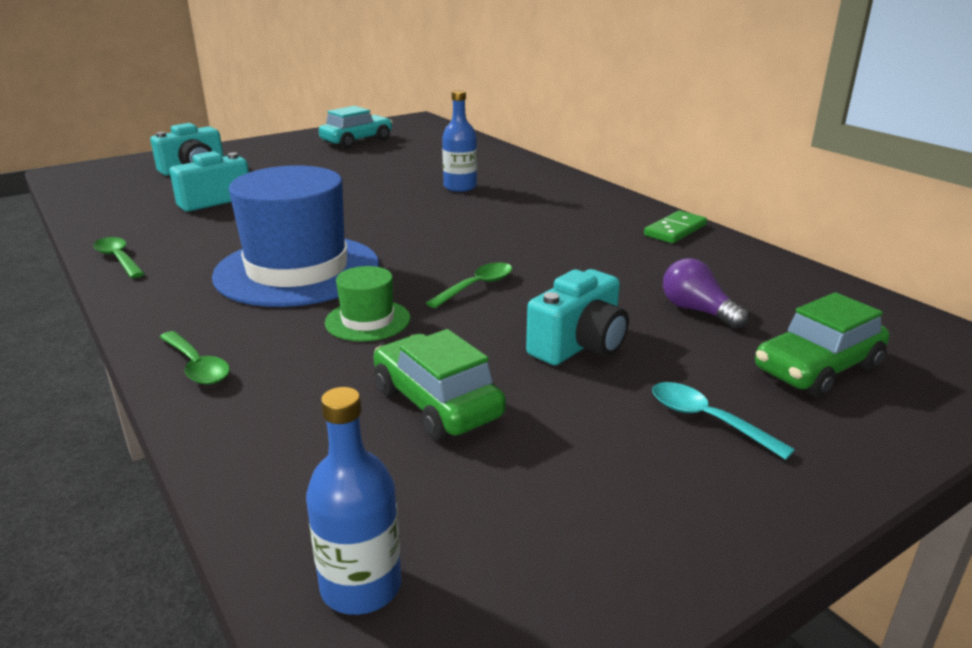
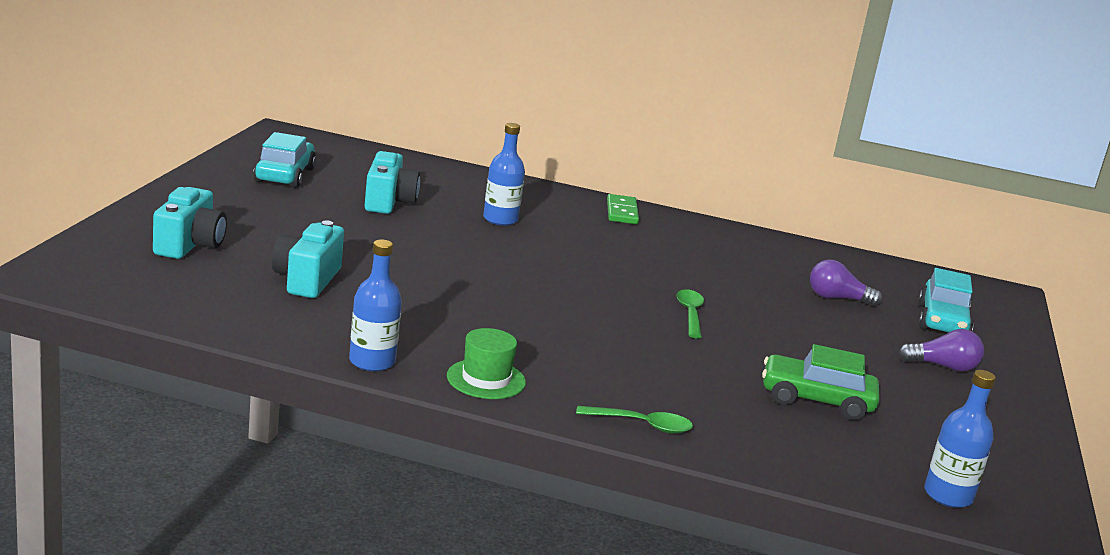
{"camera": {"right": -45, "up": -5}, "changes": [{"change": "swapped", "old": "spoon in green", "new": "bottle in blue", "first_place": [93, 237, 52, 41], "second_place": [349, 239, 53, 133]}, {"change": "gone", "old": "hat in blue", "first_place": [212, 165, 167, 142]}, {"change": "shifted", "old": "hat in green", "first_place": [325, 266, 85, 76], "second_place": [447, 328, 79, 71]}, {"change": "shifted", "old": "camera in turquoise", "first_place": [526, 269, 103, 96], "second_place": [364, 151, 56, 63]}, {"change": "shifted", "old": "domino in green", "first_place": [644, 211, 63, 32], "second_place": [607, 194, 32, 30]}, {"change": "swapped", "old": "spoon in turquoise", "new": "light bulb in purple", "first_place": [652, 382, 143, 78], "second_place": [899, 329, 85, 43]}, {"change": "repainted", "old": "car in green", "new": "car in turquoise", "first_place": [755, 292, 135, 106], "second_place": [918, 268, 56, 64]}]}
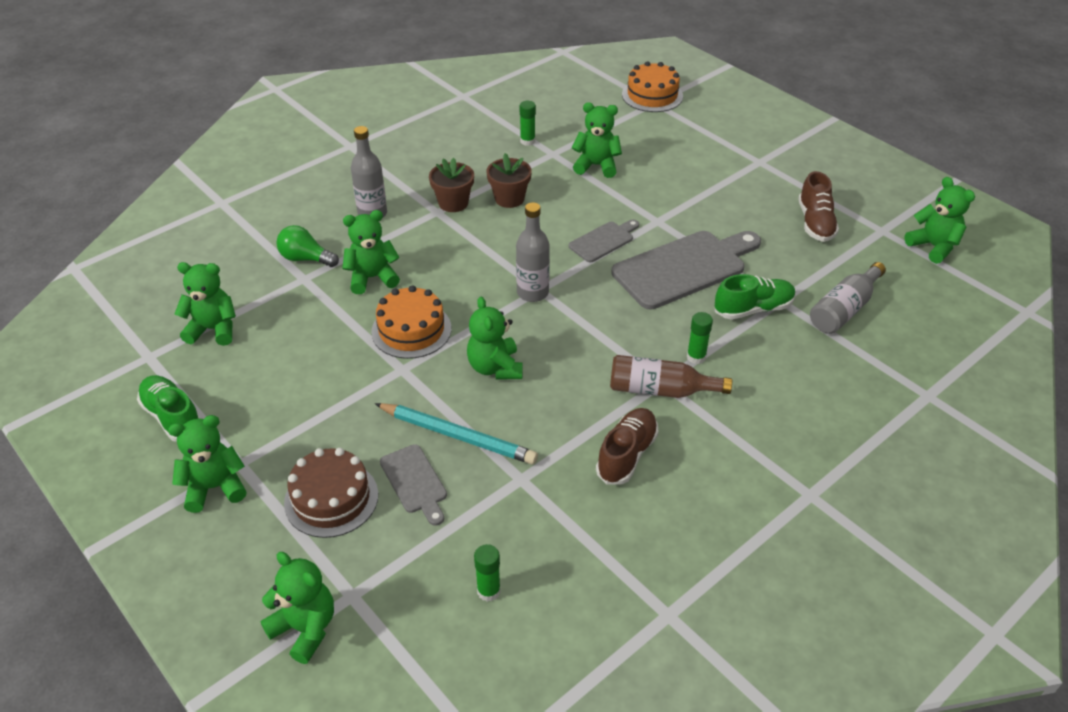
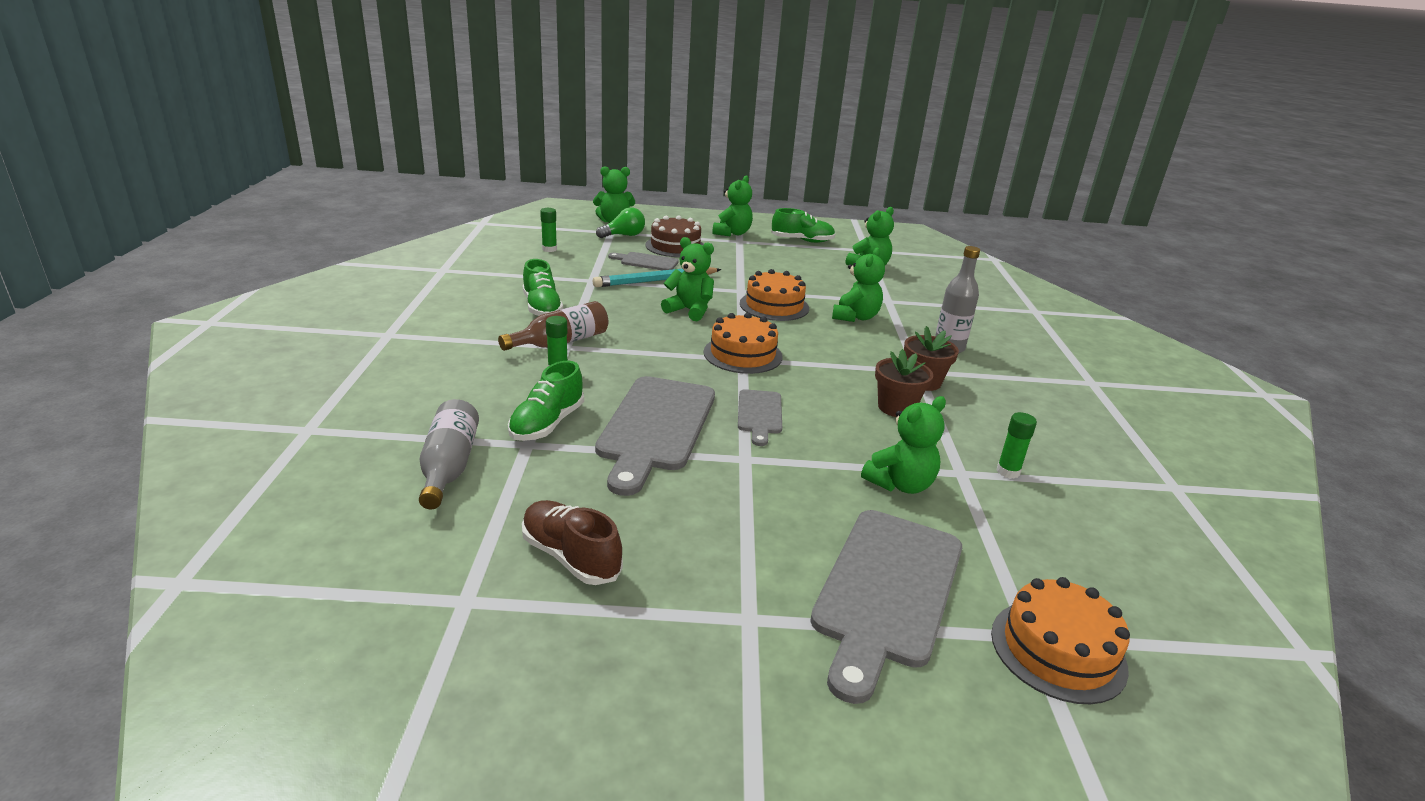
{"camera": {"right": 130, "up": -15}, "changes": [{"change": "shifted", "old": "light bulb in green", "first_place": [277, 225, 62, 42], "second_place": [596, 207, 49, 31]}, {"change": "swapped", "old": "bottle in grey", "new": "cake in orange", "first_place": [516, 202, 34, 100], "second_place": [704, 313, 79, 61]}, {"change": "repainted", "old": "shoe in brown", "new": "shoe in green", "first_place": [596, 408, 63, 77], "second_place": [523, 259, 40, 57]}, {"change": "gone", "old": "teddy bear in green", "first_place": [904, 177, 71, 87]}, {"change": "new", "new": "cutting board in grey", "second_place": [810, 510, 152, 194]}]}
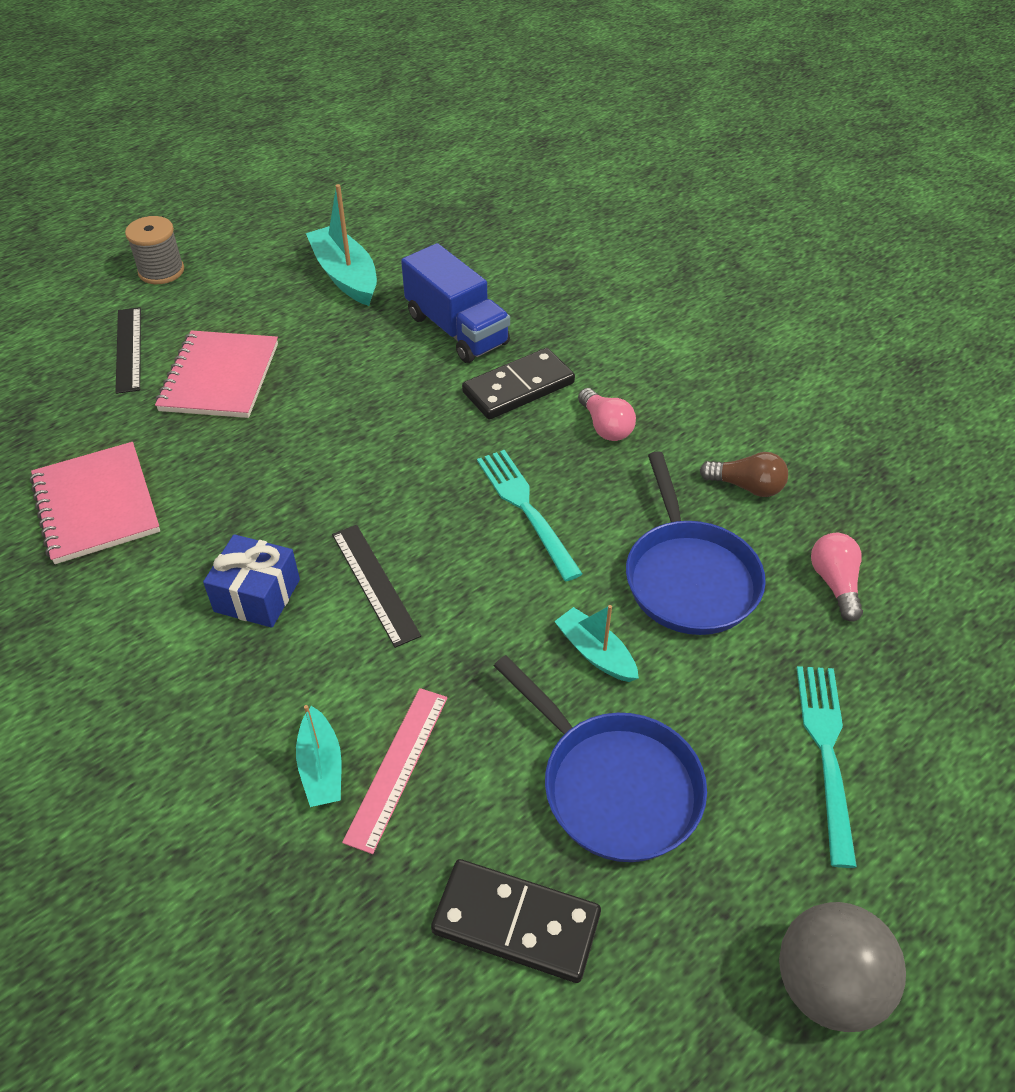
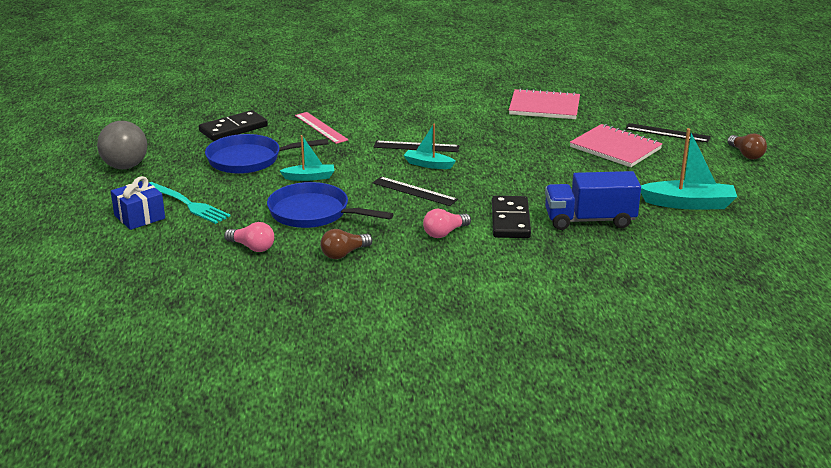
{"camera": {"right": 125, "up": -20}, "changes": [{"change": "swapped", "old": "spool in grey", "new": "light bulb in brown", "first_place": [125, 216, 59, 68], "second_place": [728, 133, 39, 27]}, {"change": "shifted", "old": "gift in blue", "first_place": [203, 534, 97, 94], "second_place": [111, 176, 54, 54]}, {"change": "shifted", "old": "boat in turquoise", "first_place": [296, 705, 45, 102], "second_place": [403, 124, 53, 45]}, {"change": "swapped", "old": "fork in turquoise", "new": "ruler in black", "first_place": [477, 450, 106, 131], "second_place": [372, 177, 86, 29]}, {"change": "rotated", "old": "light bulb in pink", "first_place": [578, 388, 58, 53], "second_place": [423, 209, 48, 29], "degrees": -45}]}
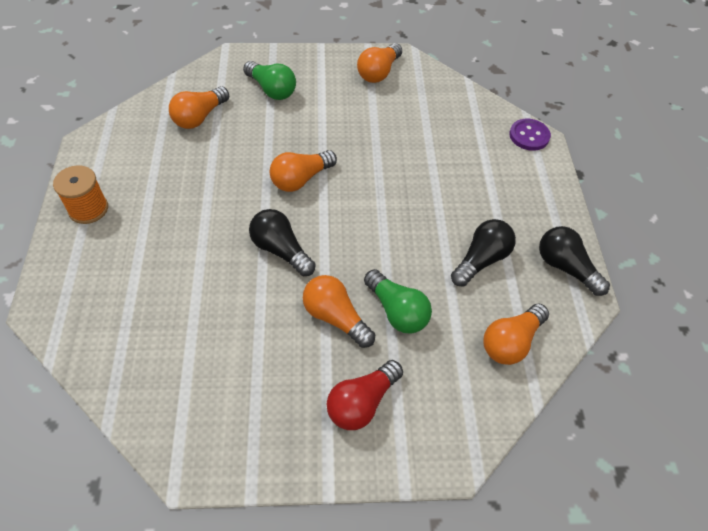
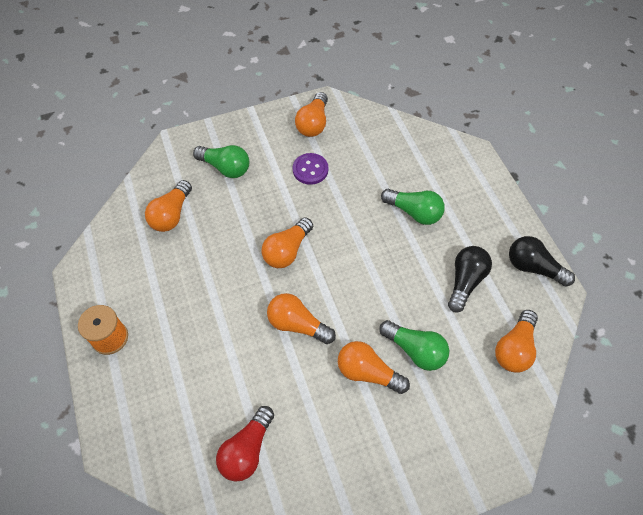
{"camera": {"right": -15, "up": 5}, "changes": [{"change": "repainted", "old": "light bulb in black", "new": "light bulb in orange", "first_place": [249, 209, 67, 67], "second_place": [267, 293, 69, 51]}, {"change": "shifted", "old": "light bulb in red", "first_place": [327, 360, 76, 70], "second_place": [216, 406, 58, 76]}, {"change": "shifted", "old": "button in purple", "first_place": [509, 119, 42, 32], "second_place": [292, 153, 37, 32]}, {"change": "new", "new": "light bulb in green", "second_place": [381, 189, 64, 36]}]}
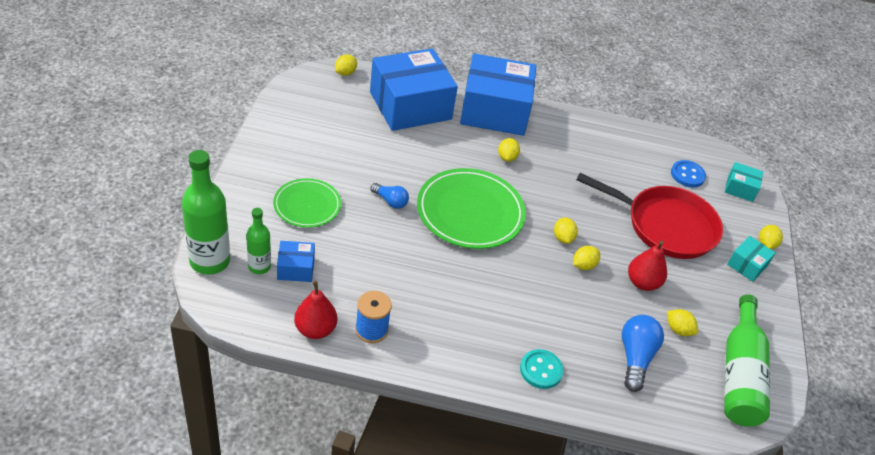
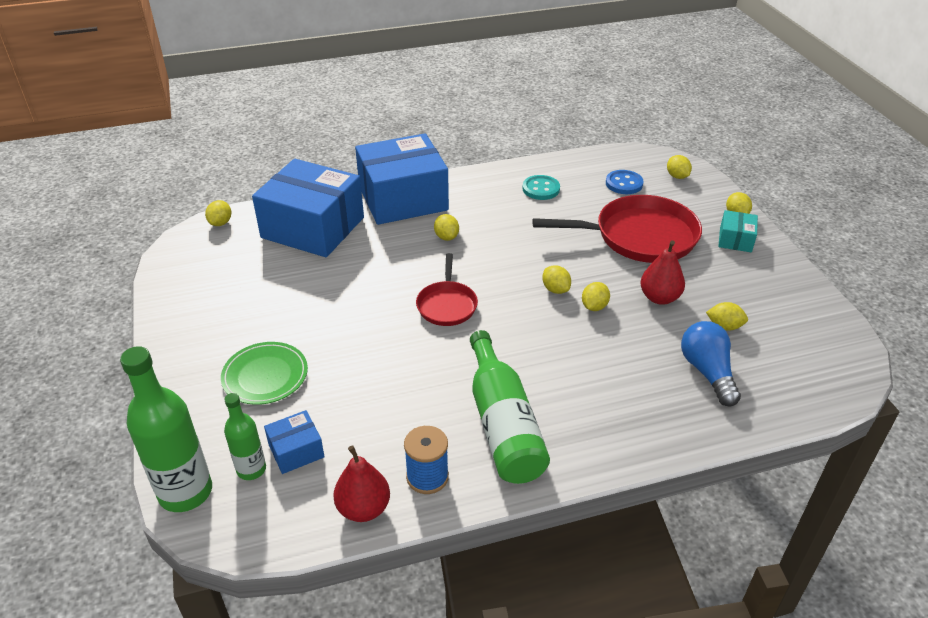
{"camera": {"right": -20, "up": -5}, "changes": [{"change": "rotated", "old": "box in blue", "first_place": [370, 48, 88, 83], "second_place": [252, 159, 112, 98], "degrees": 75}, {"change": "gone", "old": "light bulb in blue", "first_place": [371, 183, 38, 26]}, {"change": "swapped", "old": "plate in green", "new": "pan in red", "first_place": [417, 168, 109, 81], "second_place": [416, 253, 62, 73]}, {"change": "shifted", "old": "button in turquoise", "first_place": [520, 349, 44, 40], "second_place": [523, 175, 37, 25]}, {"change": "shifted", "old": "bottle in green", "first_place": [724, 294, 46, 133], "second_place": [470, 330, 80, 154]}, {"change": "swapped", "old": "box in turquoise", "new": "lemon in yellow", "first_place": [725, 162, 38, 40], "second_place": [667, 155, 25, 24]}]}
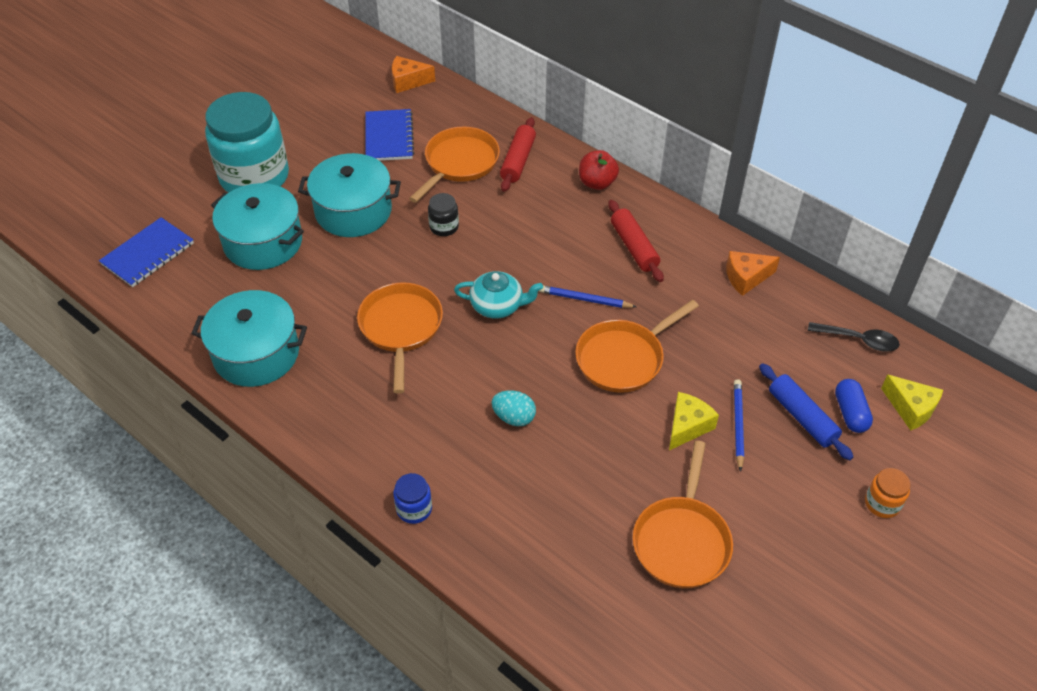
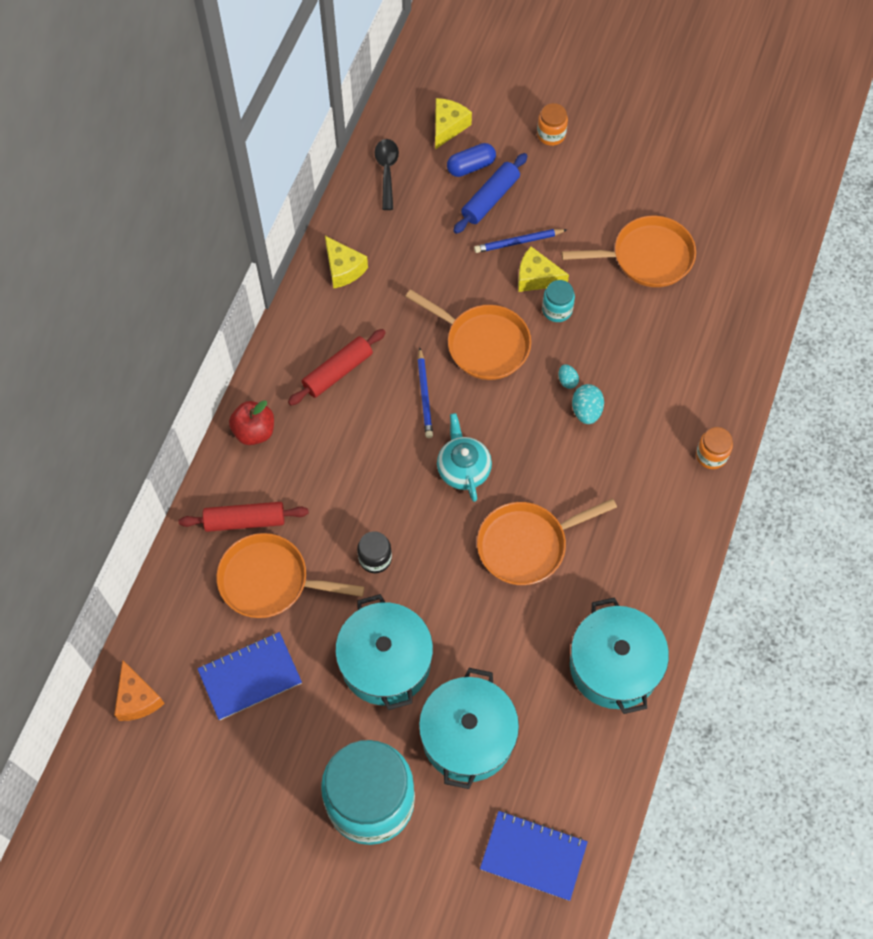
{"camera": {"right": -110, "up": 15}, "changes": [{"change": "repainted", "old": "jar in blue", "new": "jar in orange", "first_place": [393, 473, 39, 51], "second_place": [696, 427, 37, 42]}, {"change": "repainted", "old": "cheese in orange", "new": "cheese in yellow", "first_place": [726, 251, 54, 45], "second_place": [325, 236, 43, 52]}, {"change": "new", "new": "jar in turquoise", "second_place": [542, 280, 33, 42]}, {"change": "new", "new": "egg in turquoise", "second_place": [559, 365, 20, 24]}]}
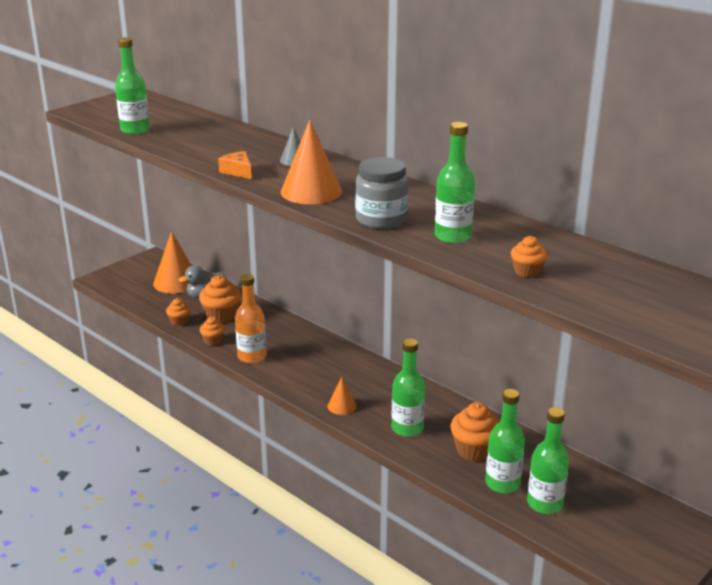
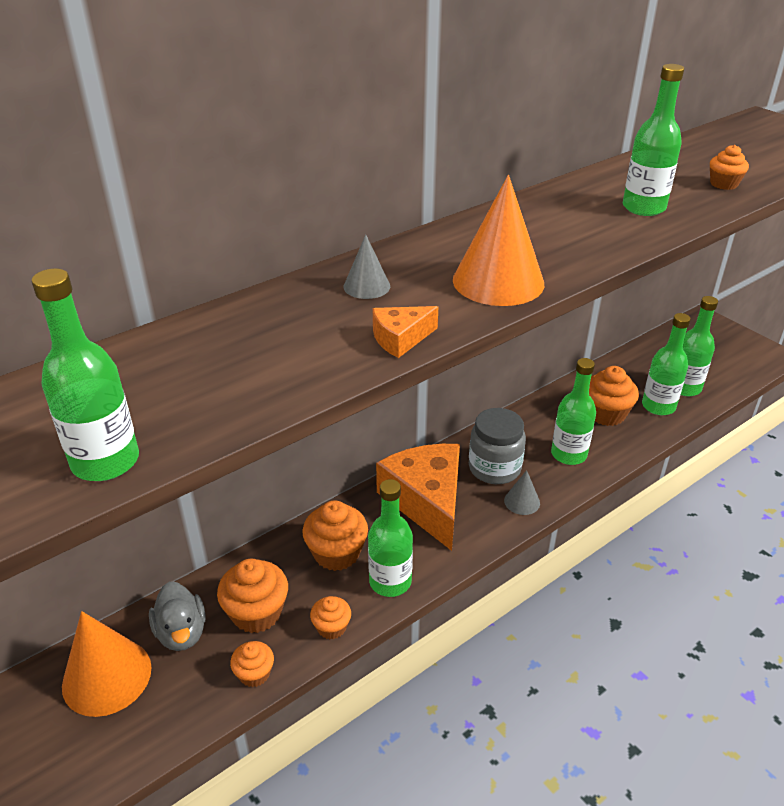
{"camera": {"right": -80, "up": 10}, "changes": [{"change": "repainted", "old": "bottle in orange", "new": "bottle in green", "first_place": [235, 274, 31, 89], "second_place": [368, 479, 45, 118]}, {"change": "repainted", "old": "cone in orange", "new": "cone in grey", "first_place": [328, 377, 28, 38], "second_place": [504, 470, 36, 45]}, {"change": "shifted", "old": "jar in grey", "first_place": [355, 157, 54, 72], "second_place": [469, 408, 57, 76]}, {"change": "new", "new": "cupcake in orange", "second_place": [303, 501, 65, 70]}, {"change": "new", "new": "cheese in orange", "second_place": [376, 444, 84, 107]}]}
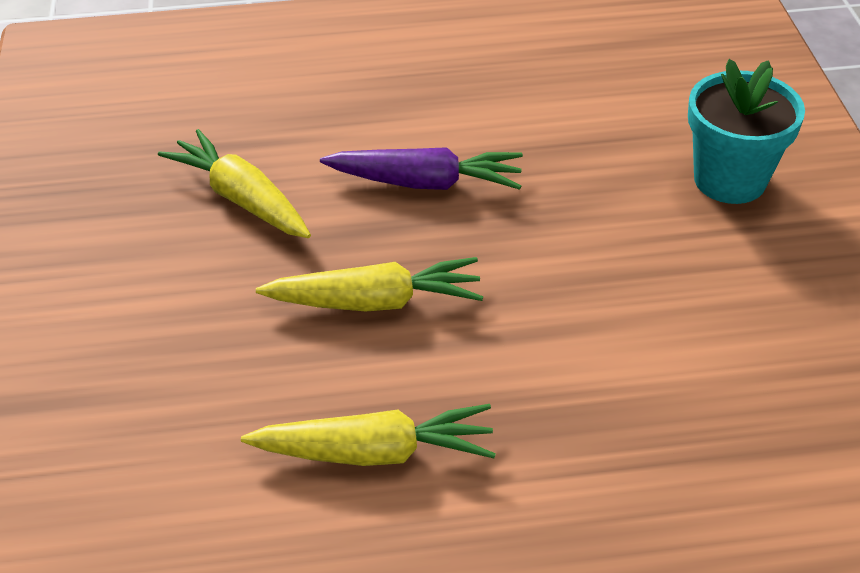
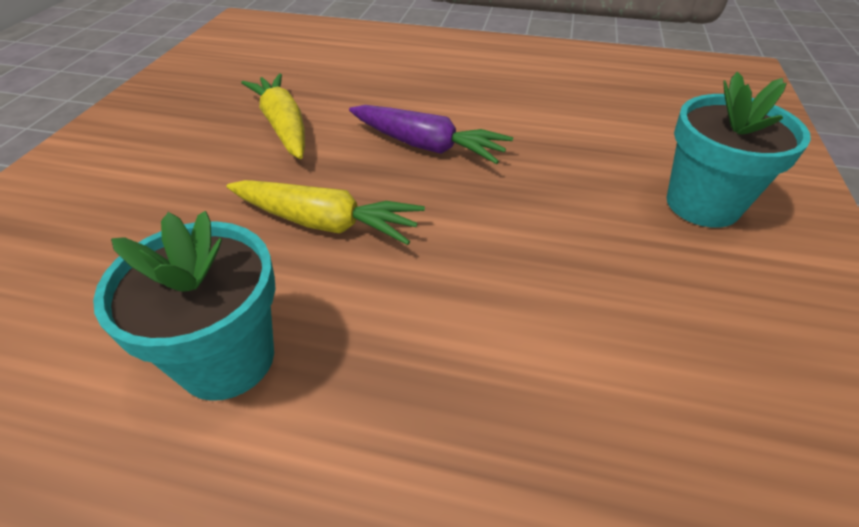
{"camera": {"right": 20, "up": 0}, "changes": [{"change": "swapped", "old": "carrot in yellow", "new": "flower pot in turquoise", "first_place": [241, 404, 255, 62], "second_place": [93, 211, 182, 190]}]}
